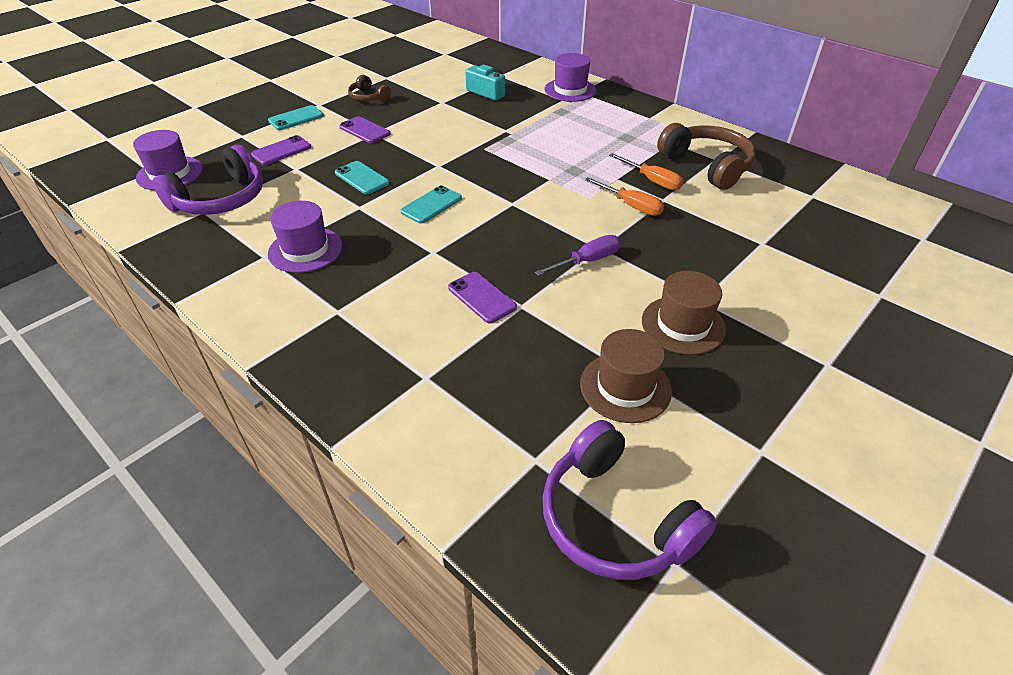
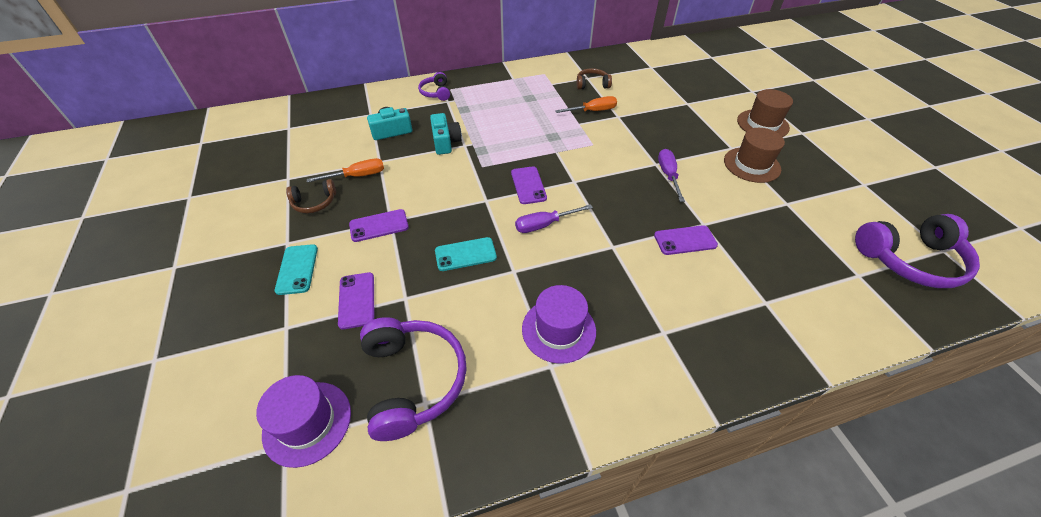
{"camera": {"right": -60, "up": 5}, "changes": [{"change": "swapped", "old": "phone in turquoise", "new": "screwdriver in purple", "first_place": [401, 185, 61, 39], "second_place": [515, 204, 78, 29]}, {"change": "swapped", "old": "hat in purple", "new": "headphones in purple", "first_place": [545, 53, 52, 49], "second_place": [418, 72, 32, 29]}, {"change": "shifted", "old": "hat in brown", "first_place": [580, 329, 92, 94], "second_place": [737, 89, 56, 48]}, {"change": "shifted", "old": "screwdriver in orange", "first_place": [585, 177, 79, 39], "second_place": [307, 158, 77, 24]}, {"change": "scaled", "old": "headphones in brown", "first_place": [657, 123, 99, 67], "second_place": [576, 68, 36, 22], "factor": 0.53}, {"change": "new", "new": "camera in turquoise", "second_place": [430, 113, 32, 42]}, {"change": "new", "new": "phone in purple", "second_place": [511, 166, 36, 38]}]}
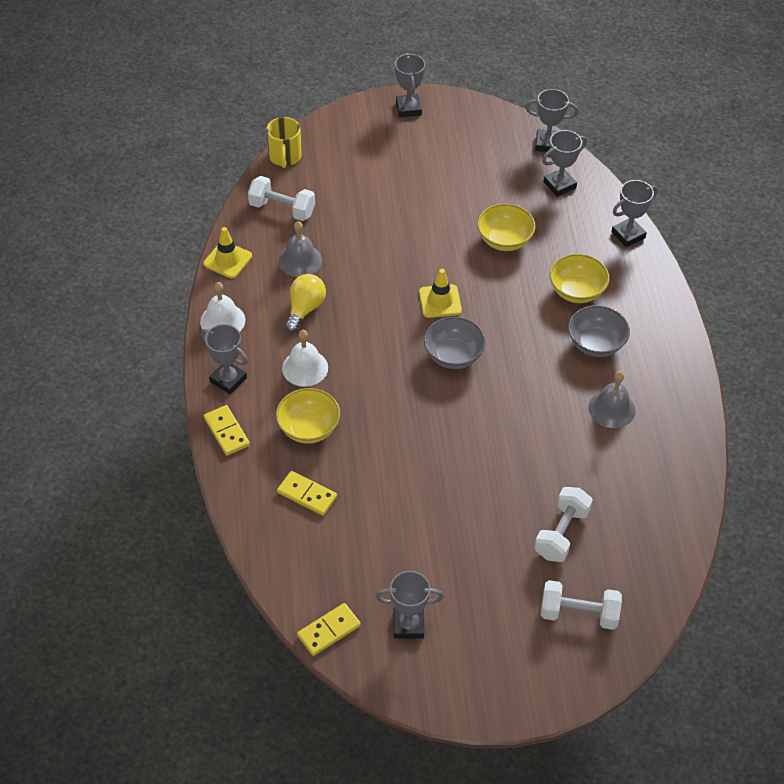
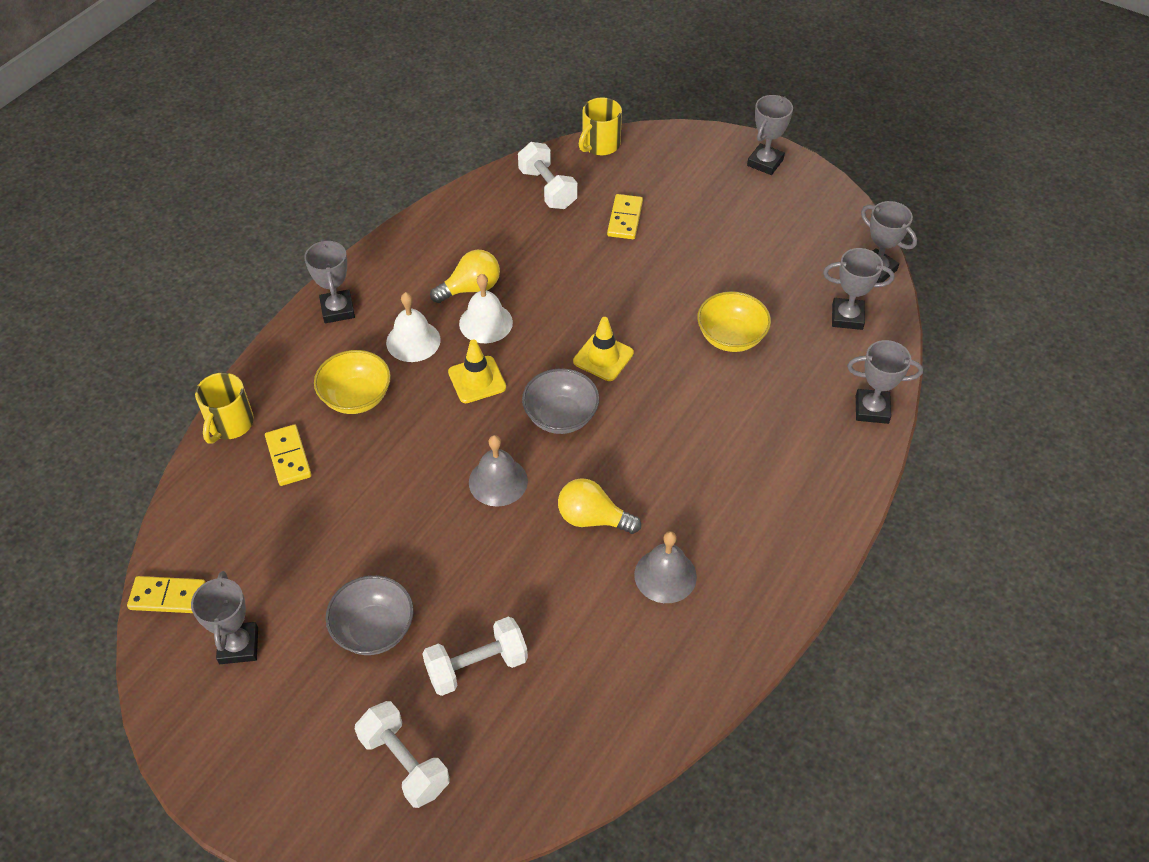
{"camera": {"right": 40, "up": 0}, "changes": [{"change": "shifted", "old": "bell in white", "first_place": [200, 282, 45, 52], "second_place": [459, 274, 54, 69]}, {"change": "shifted", "old": "traffic cone in yellow", "first_place": [203, 227, 49, 52], "second_place": [448, 339, 58, 64]}, {"change": "shifted", "old": "domino in yellow", "first_place": [204, 405, 46, 51], "second_place": [607, 194, 36, 45]}, {"change": "shifted", "old": "bell in grey", "first_place": [278, 221, 44, 56], "second_place": [469, 435, 59, 72]}, {"change": "rotated", "old": "trophy in grey", "first_place": [376, 571, 68, 68], "second_place": [191, 571, 67, 93], "degrees": 45}, {"change": "gone", "old": "bowl in yellow", "first_place": [550, 254, 59, 49]}, {"change": "shifted", "old": "bowl in grey", "first_place": [568, 305, 62, 52], "second_place": [325, 575, 89, 80]}, {"change": "new", "new": "mug in yellow", "second_place": [195, 372, 59, 72]}, {"change": "new", "new": "light bulb in yellow", "second_place": [558, 478, 83, 56]}]}
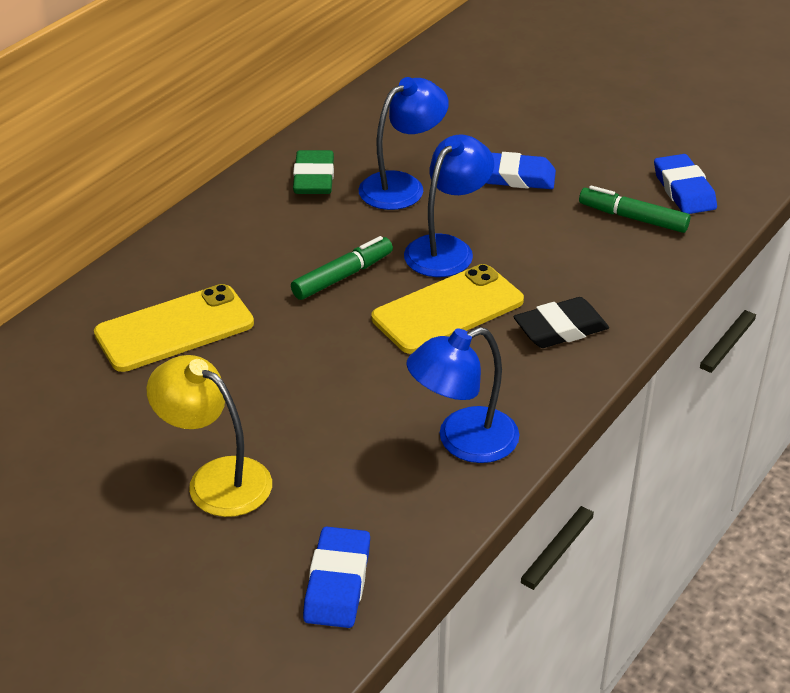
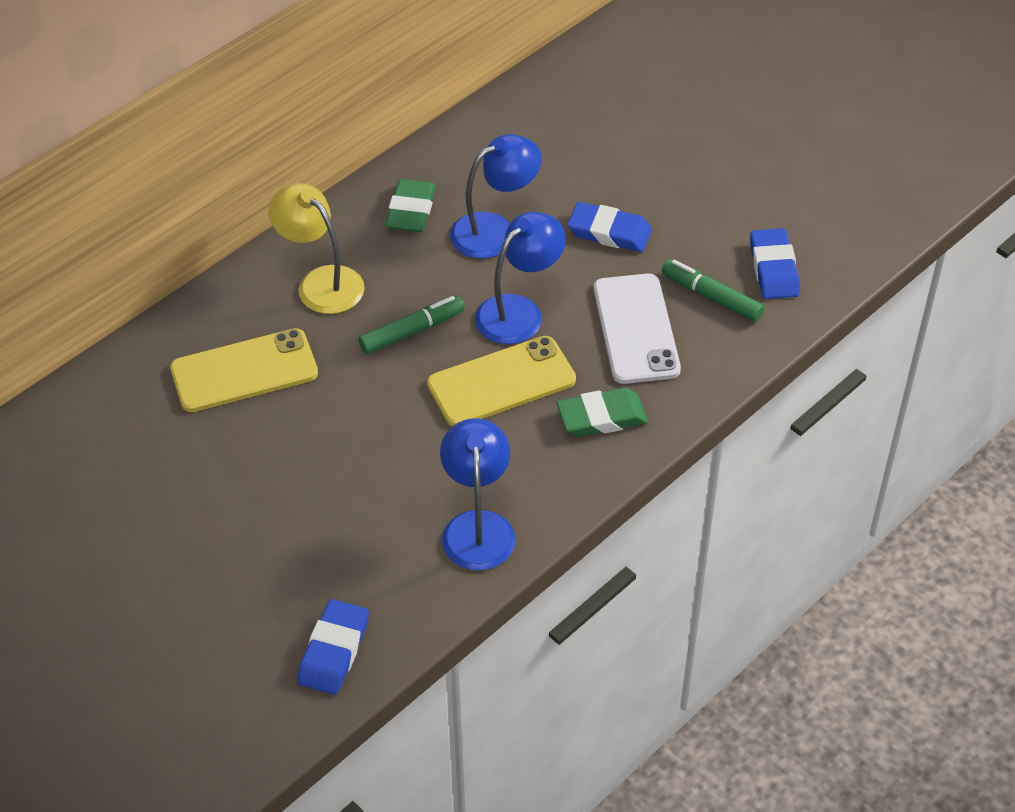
{"camera": {"right": 10, "up": 10}, "changes": [{"change": "shifted", "old": "lamp in yellow", "first_place": [146, 355, 126, 162], "second_place": [268, 183, 97, 131]}, {"change": "rotated", "old": "lamp in blue", "first_place": [407, 327, 112, 136], "second_place": [440, 418, 75, 152], "degrees": 105}, {"change": "repainted", "old": "eraser in black", "new": "eraser in green", "first_place": [513, 297, 96, 51], "second_place": [557, 388, 91, 49]}, {"change": "new", "new": "phone in white", "second_place": [594, 274, 87, 110]}]}
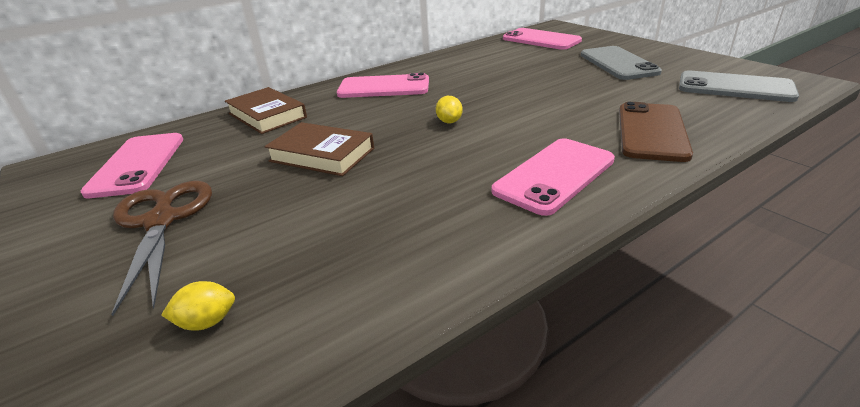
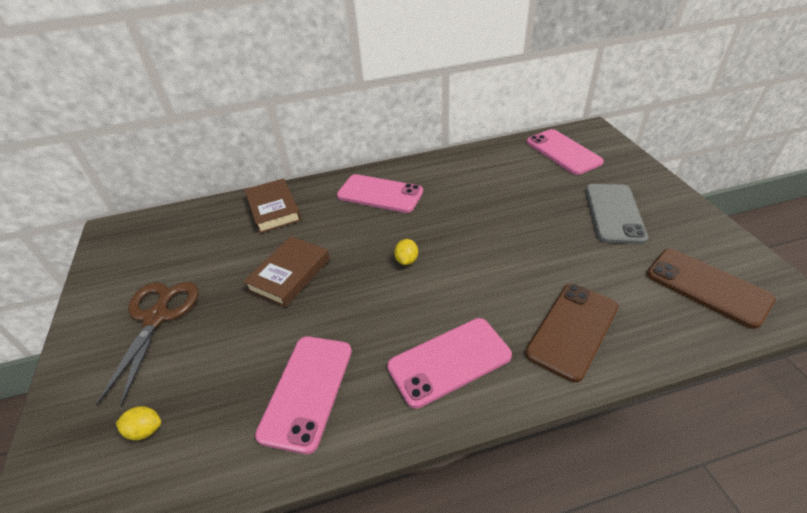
{"camera": {"right": 20, "up": 10}, "changes": [{"change": "shifted", "old": "phone in pink", "first_place": [80, 133, 103, 65], "second_place": [255, 336, 97, 118]}, {"change": "rotated", "old": "book in brown", "first_place": [265, 122, 109, 54], "second_place": [243, 236, 87, 72], "degrees": 75}, {"change": "repainted", "old": "phone in grey", "new": "phone in brown", "first_place": [679, 70, 120, 32], "second_place": [647, 249, 129, 80]}]}
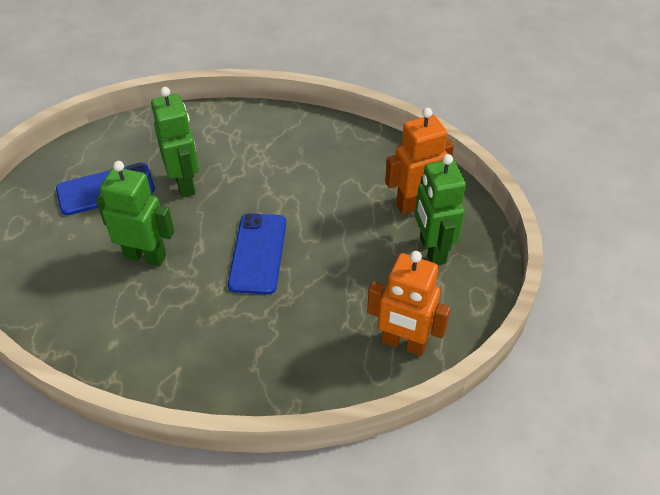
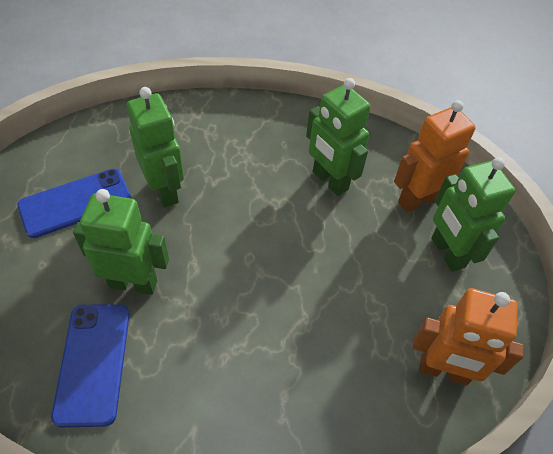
{"camera": {"right": -10, "up": 5}, "changes": [{"change": "shifted", "old": "phone in blue", "first_place": [228, 213, 58, 82], "second_place": [51, 304, 79, 123]}, {"change": "new", "new": "robot in green", "second_place": [306, 78, 64, 118]}]}
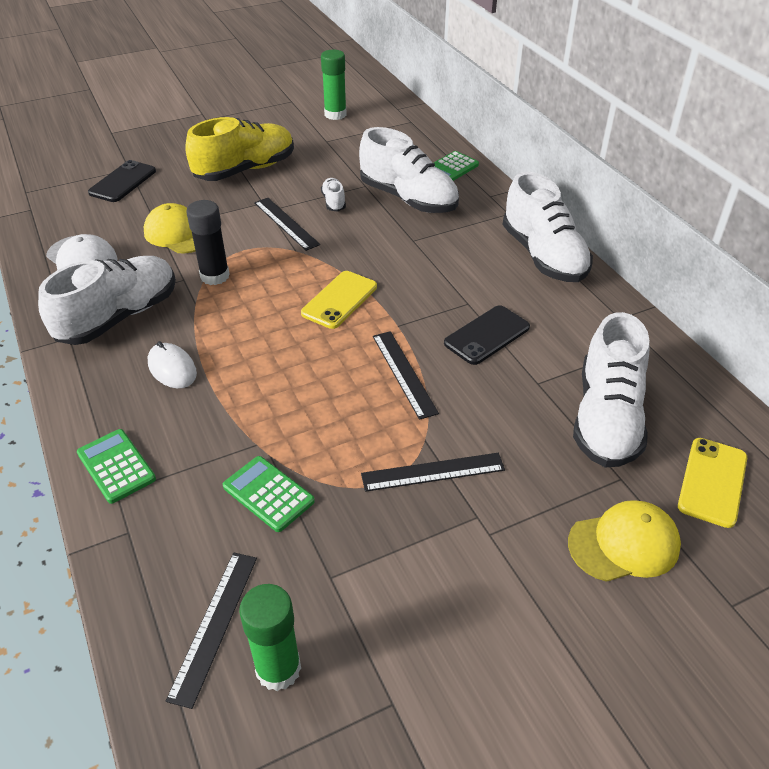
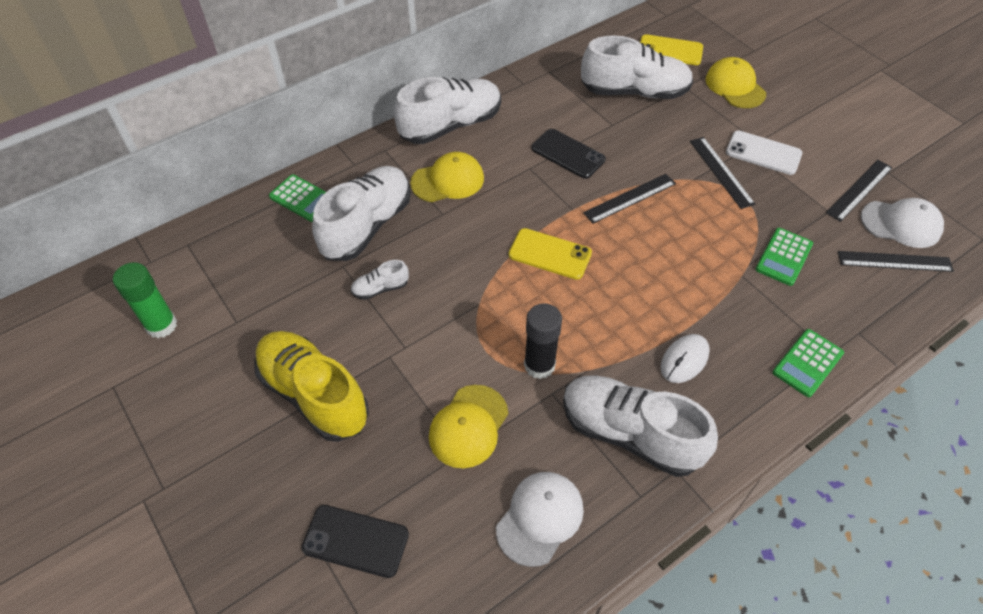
{"camera": {"right": -100, "up": 10}, "changes": [{"change": "swapped", "old": "glue stick in green", "new": "cap in white", "first_place": [239, 584, 62, 107], "second_place": [861, 198, 83, 50]}, {"change": "shifted", "old": "ruler in black", "first_place": [254, 198, 66, 53], "second_place": [826, 160, 66, 62]}, {"change": "new", "new": "cap in yellow", "second_place": [410, 152, 74, 50]}, {"change": "new", "new": "phone in white", "second_place": [726, 131, 76, 44]}]}
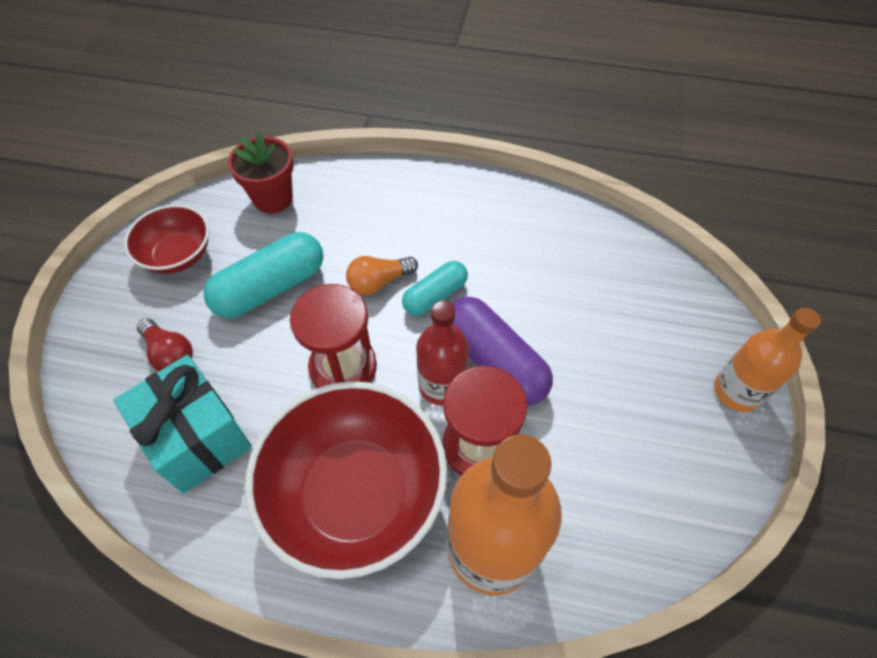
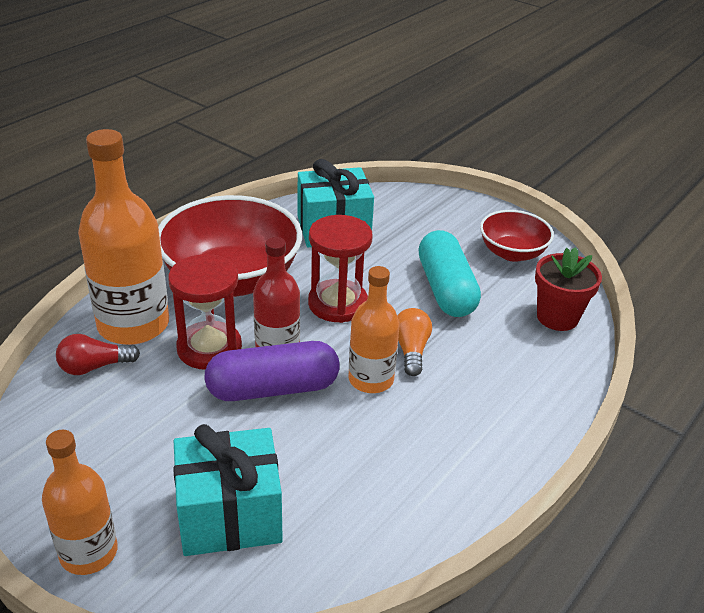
{"camera": {"right": 115, "up": -20}, "changes": [{"change": "shifted", "old": "light bulb in red", "first_place": [137, 318, 56, 53], "second_place": [56, 334, 84, 41]}, {"change": "swapped", "old": "capsule in turquoise", "new": "bottle in orange", "first_place": [402, 261, 66, 55], "second_place": [348, 266, 52, 127]}, {"change": "new", "new": "gift in turquoise", "second_place": [173, 424, 110, 132]}]}
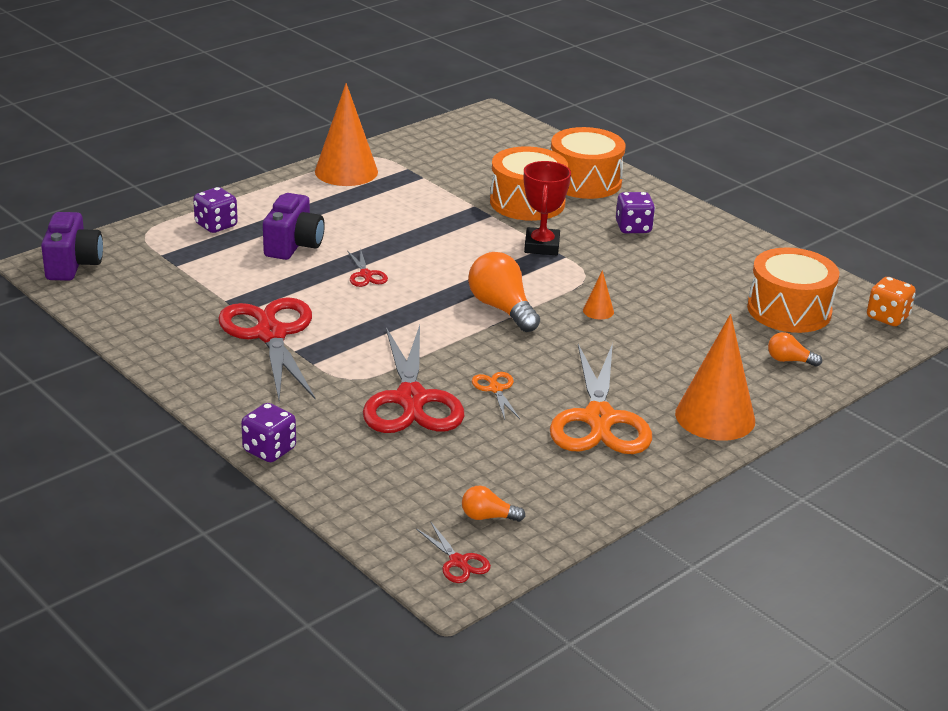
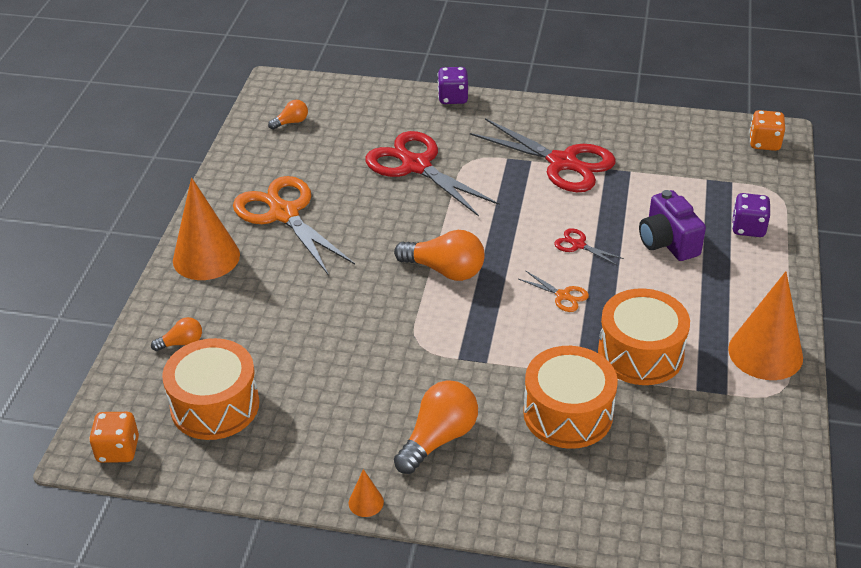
{"camera": {"right": 145, "up": 10}, "changes": [{"change": "swapped", "old": "camera in purple", "new": "dice in orange", "first_place": [41, 212, 62, 69], "second_place": [749, 110, 36, 41]}, {"change": "gone", "old": "scissors in red", "first_place": [416, 522, 75, 61]}, {"change": "shifted", "old": "scissors in orange", "first_place": [472, 372, 48, 48], "second_place": [518, 270, 71, 42]}, {"change": "gone", "old": "trophy in red", "first_place": [524, 161, 47, 94]}, {"change": "shifted", "old": "drum in orange", "first_place": [551, 127, 75, 72], "second_place": [598, 288, 92, 97]}, {"change": "shifted", "old": "cone in orange", "first_place": [583, 270, 31, 49], "second_place": [349, 469, 35, 48]}, {"change": "swapped", "old": "dice in purple", "new": "light bulb in orange", "first_place": [616, 192, 39, 41], "second_place": [394, 380, 84, 94]}]}
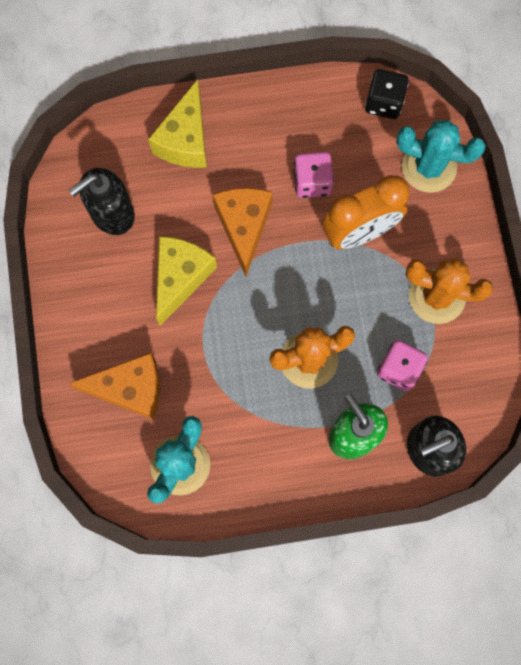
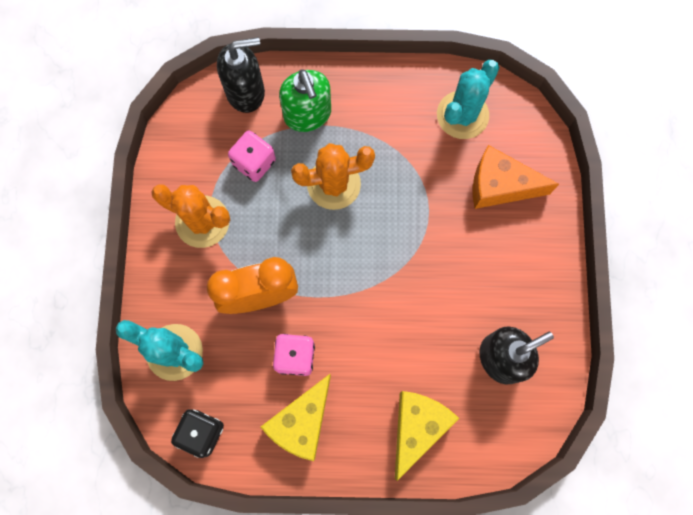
{"camera": {"right": -170, "up": 0}, "changes": [{"change": "shifted", "old": "cheese in yellow", "first_place": [156, 236, 61, 90], "second_place": [261, 374, 70, 87]}, {"change": "gone", "old": "cheese in orange", "first_place": [213, 188, 60, 89]}]}
